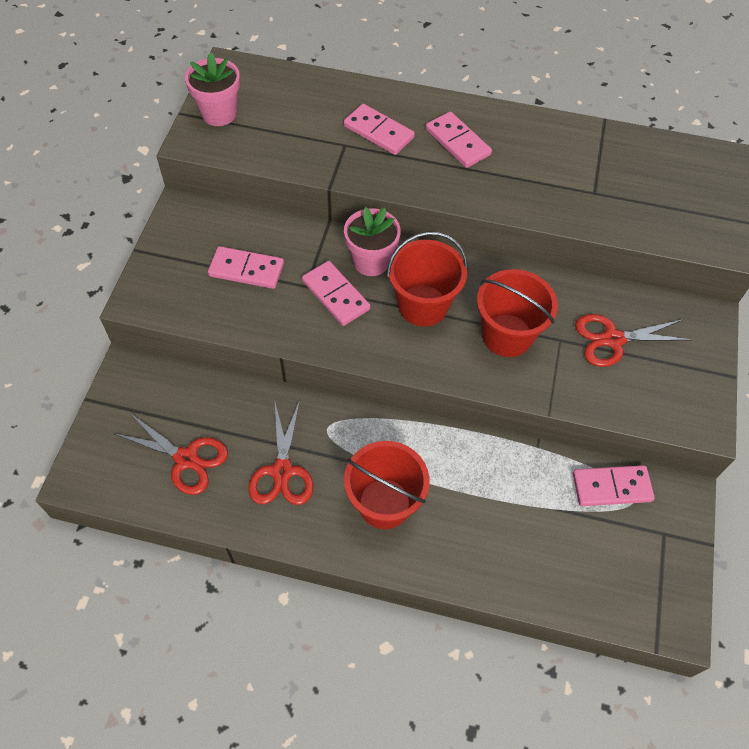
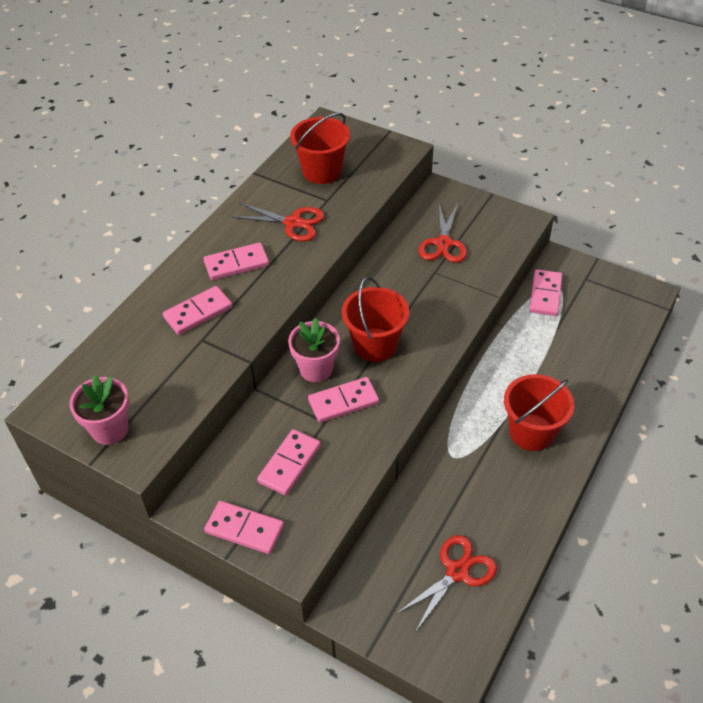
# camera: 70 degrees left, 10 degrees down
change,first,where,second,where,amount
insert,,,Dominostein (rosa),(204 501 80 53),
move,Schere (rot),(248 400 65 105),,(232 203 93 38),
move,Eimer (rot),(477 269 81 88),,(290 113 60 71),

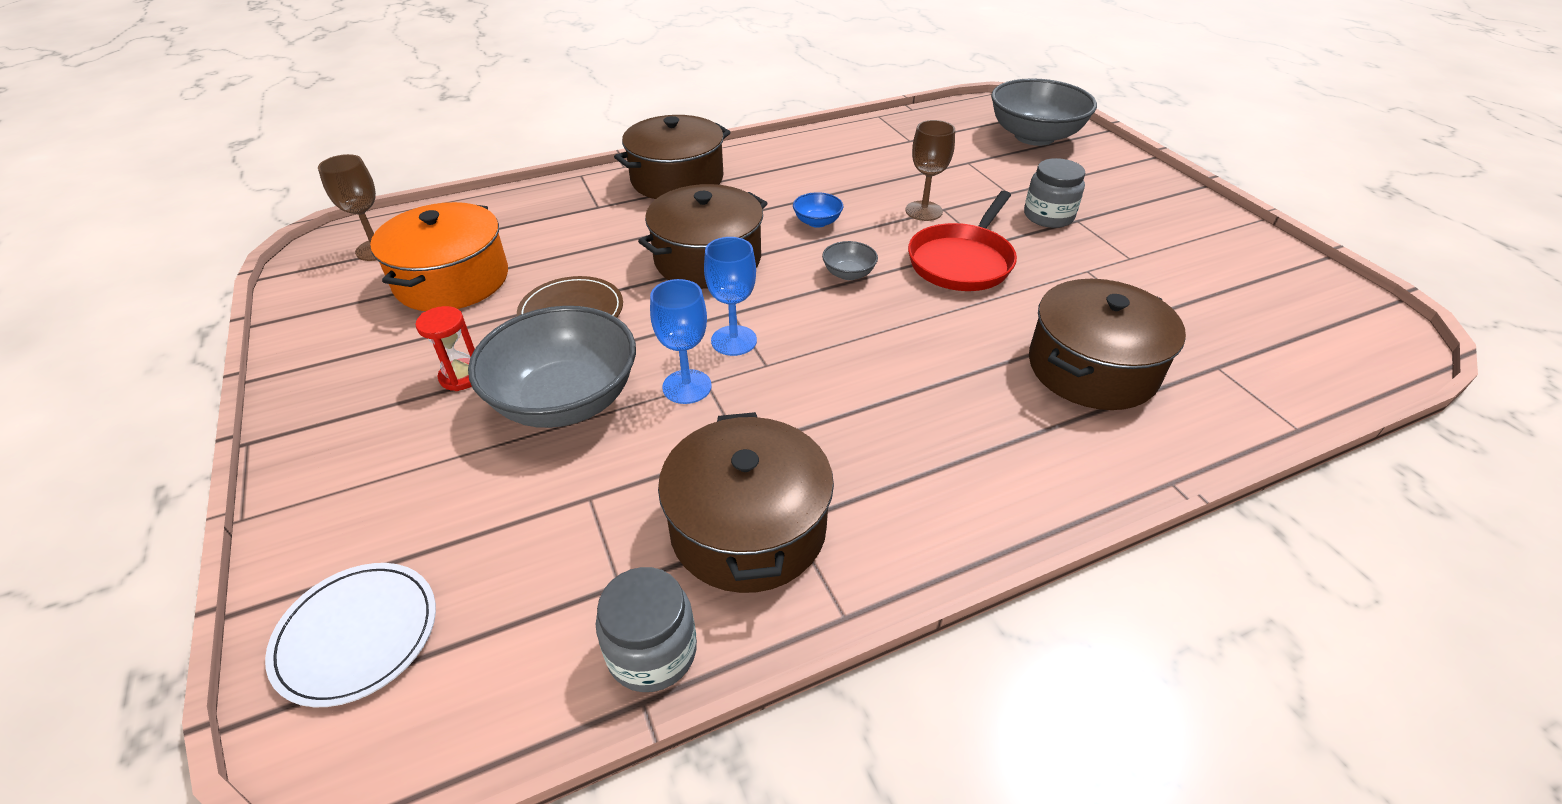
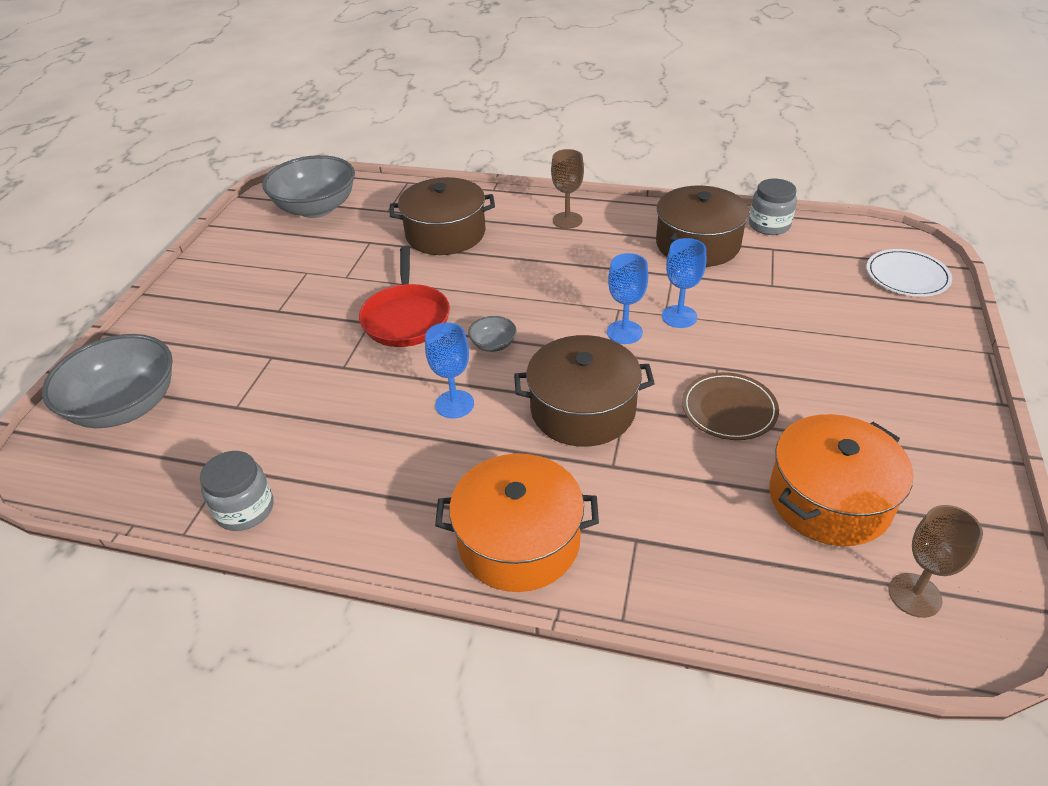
# camera: 140 degrees left, 0 degrees up
change,first,where,second,where,amount
delete,Sanduhr (rot),(416 306 59 85),,,
move,Schüssel (grau),(468 306 168 122),,(262 155 93 63),
move,Kelch (braun),(905 120 50 101),,(551 149 33 80),
move,Einmachglas (grau),(1024 158 61 70),,(200 451 73 80),
replace,Schüssel (blau),(793 192 50 36),Kelch (blau),(425 322 49 96),
recolor,Kochtopf (braun),(614 115 116 84),Kochtopf (orange),(435 453 164 139),
rotate,Pfanne (rot),(908 191 109 100),,(359 246 91 101),105 degrees clockwise

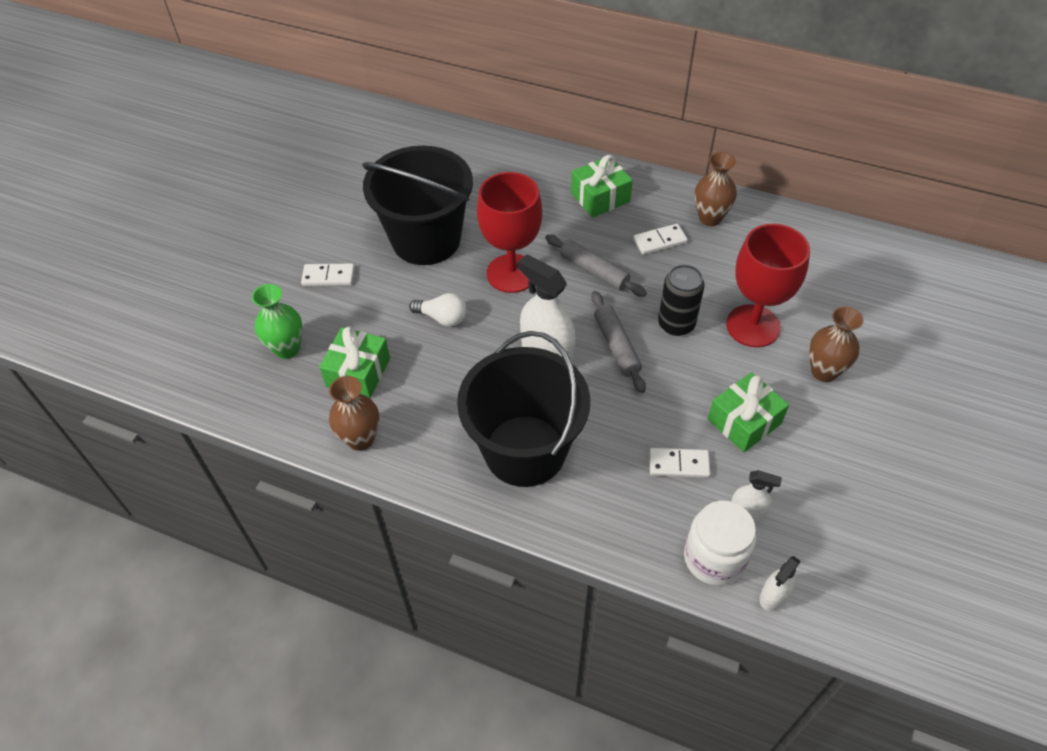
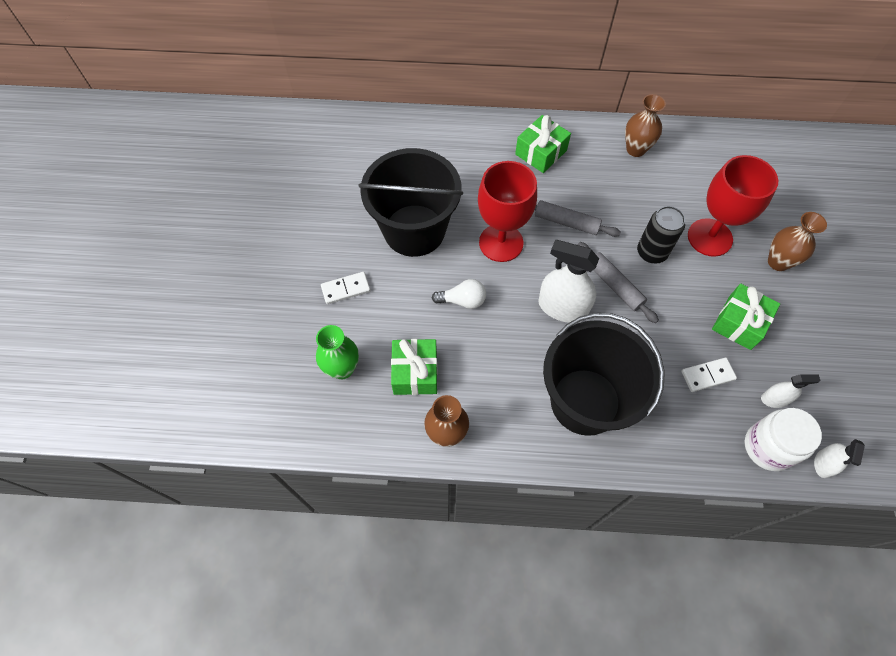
# camera: 20 degrees left, 10 degrees up
change,first,where,second,where,amount
delete,Dominostein (weiß),(633 224 55 31),,,

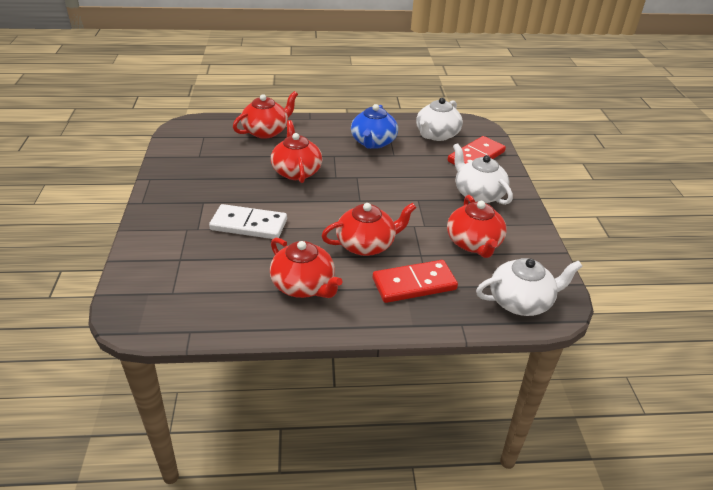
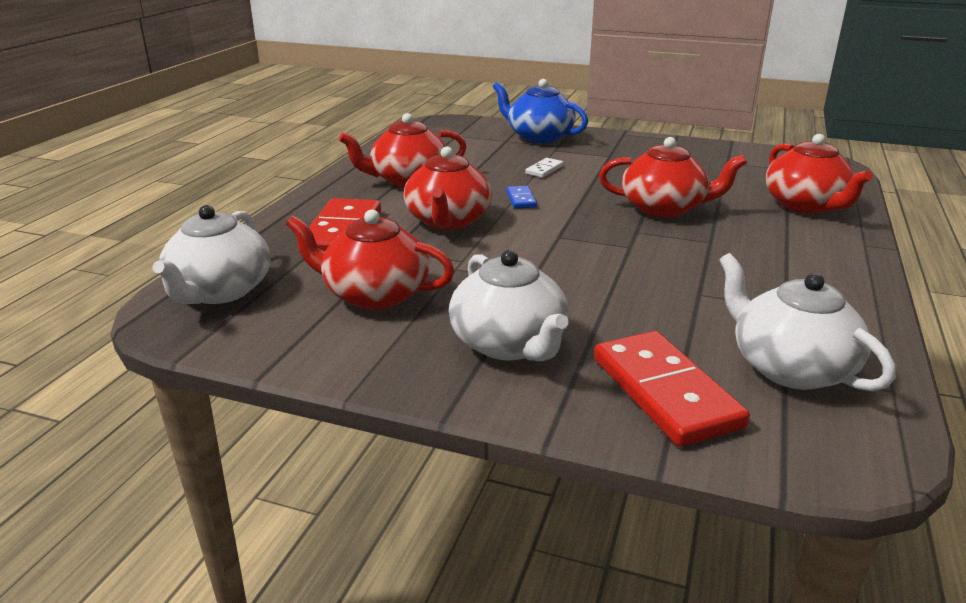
# camera: 115 degrees right, 10 degrees down
change,first,where,second,where,amount
insert,,,Dominostein (blau),(506 186 31 23),
move,Teekanne (blau),(351 104 47 45),,(493 79 95 64),
rotate,Teekanne (weiß),(453 143 60 62),,(449 250 120 111),75 degrees clockwise
resize,Dominostein (weiß),(209 204 78 35),,(525 158 39 20),x0.46

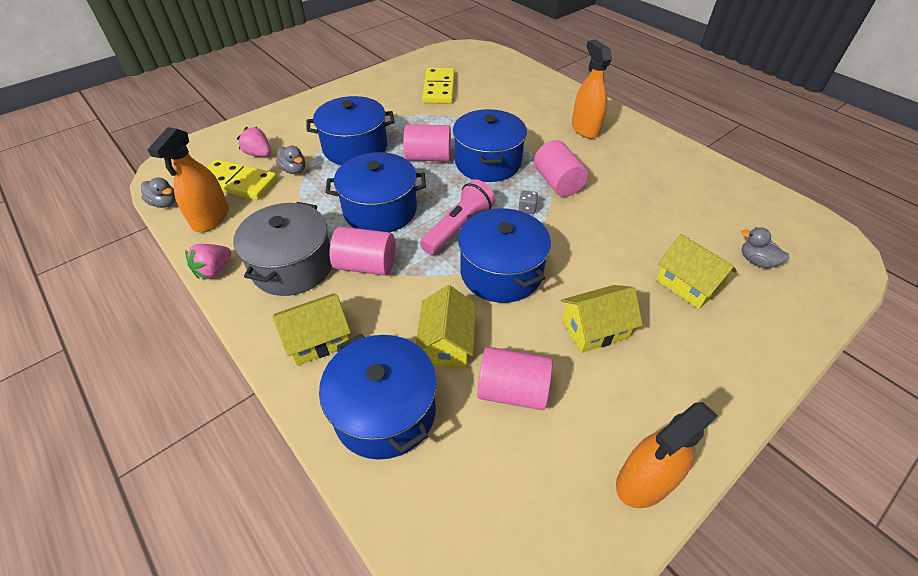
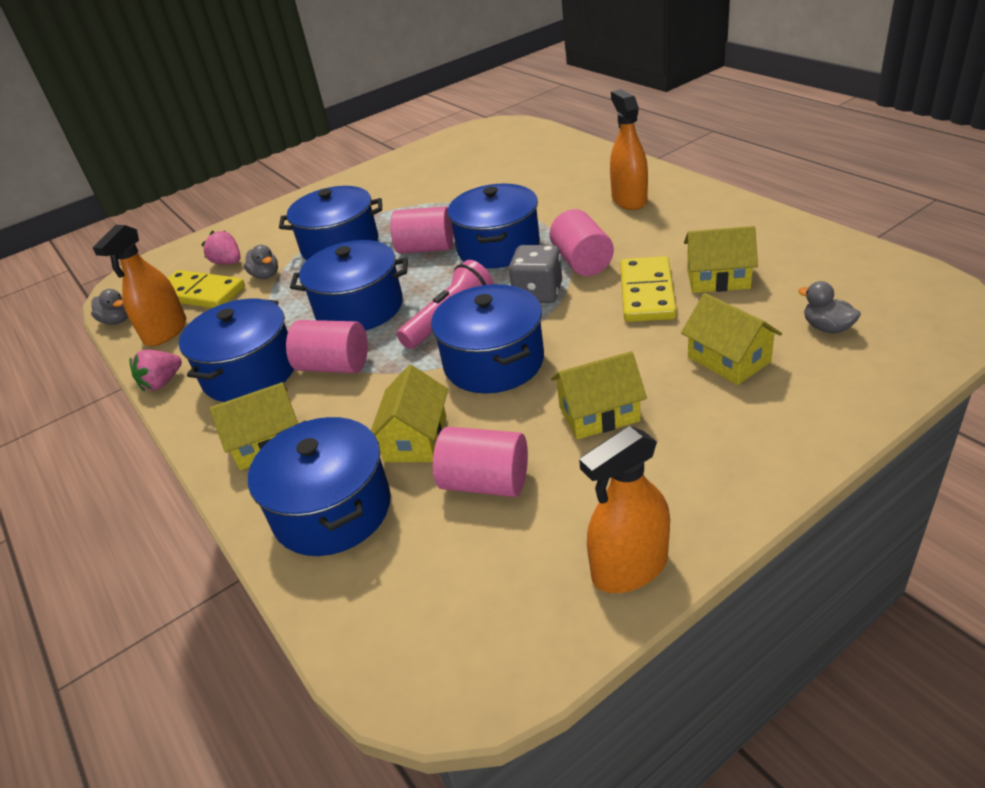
# camera: 10 degrees right, 10 degrees down
change,first,where,second,where,amount
insert,,,Haus (gelb),(684 226 74 67),
move,Dominostein (gelb),(422 68 33 36),,(621 256 56 66),
recolor,Kochtopf (grau),(233 202 99 94),Kochtopf (blau),(179 298 115 104),
resize,Spielwürfel (grau),(518 191 20 23),,(509 245 53 58),x2.06

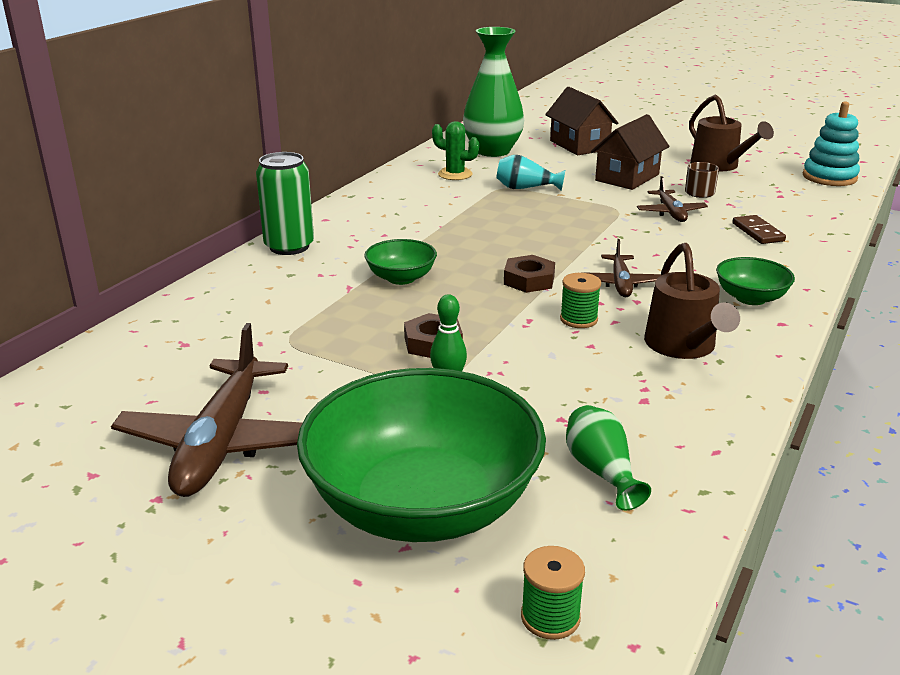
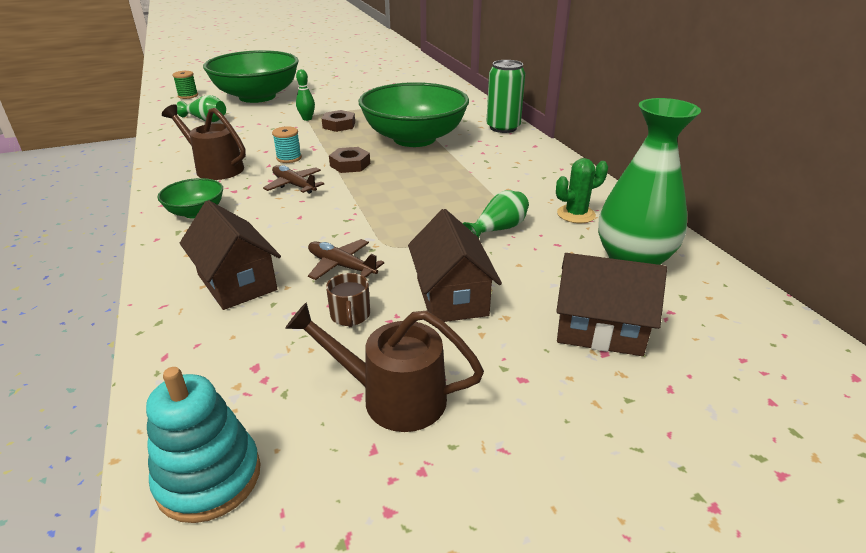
# camera: 130 degrees right, 5 degrees up
change,first,where,second,where,amount
delete,Flugzeug (braun),(111 323 191 174),,,
replace,Dominostein (braun),(732 215 54 29),Haus (braun),(180 200 101 110),
recolor,Vase (türkis),(496 155 69 36),Vase (grün),(463 190 66 48),
recolor,Garnrolle (grün),(560 273 41 55),Garnrolle (türkis),(272 126 30 37),
resize,Schüssel (grün),(364 239 73 46),,(359 82 110 65),x2.23

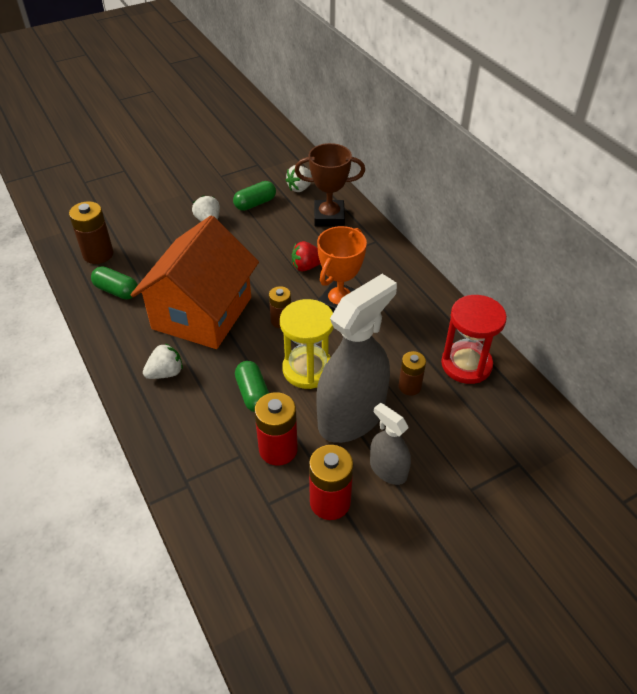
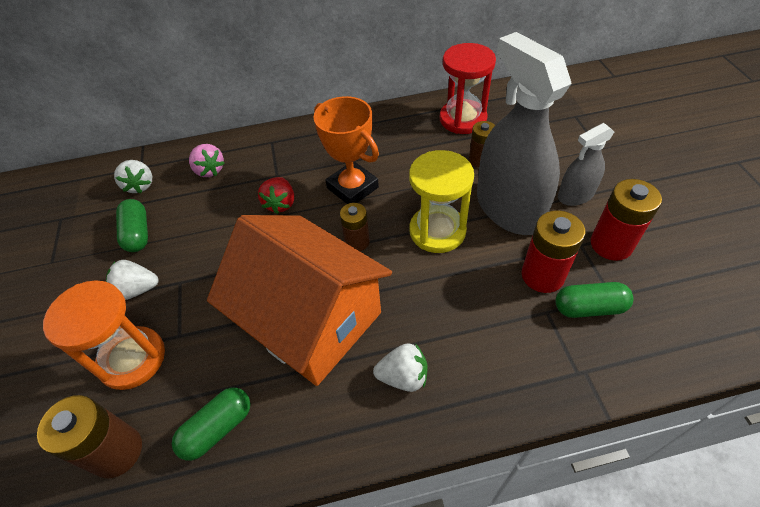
# camera: 70 degrees left, 5 degrees up
change,first,where,second,where,amount
insert,,,Sanduhr (orange),(43 280 122 110),
move,Kapsel (grün),(235 361 34 51),,(555 282 78 36),
replace,Pokal (braun),(295 143 70 83),Erdbeere (rosa),(189 144 35 33),
rotate,Erdbeere (weiß),(143 343 40 36),,(373 343 55 49),105 degrees clockwise

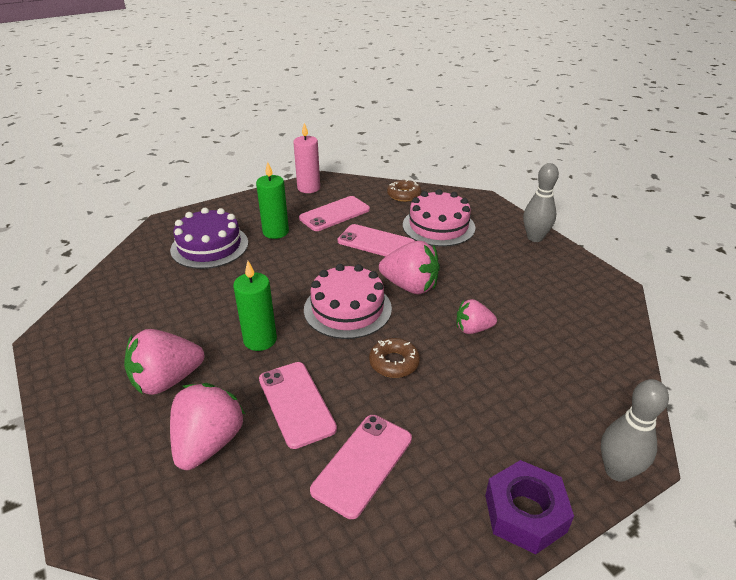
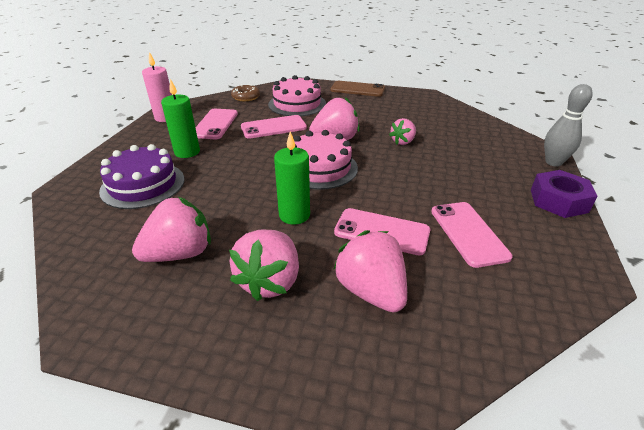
# camera: 45 degrees left, 0 degrees up
change,first,where,second,where,amount
delete,Donut (braun),(369 338 51 40),,,
insert,,,Erdbeere (rosa),(132 197 79 65),
replace,Bowlingkegel (grau),(523 163 36 79),Handy (braun),(331 81 54 16),

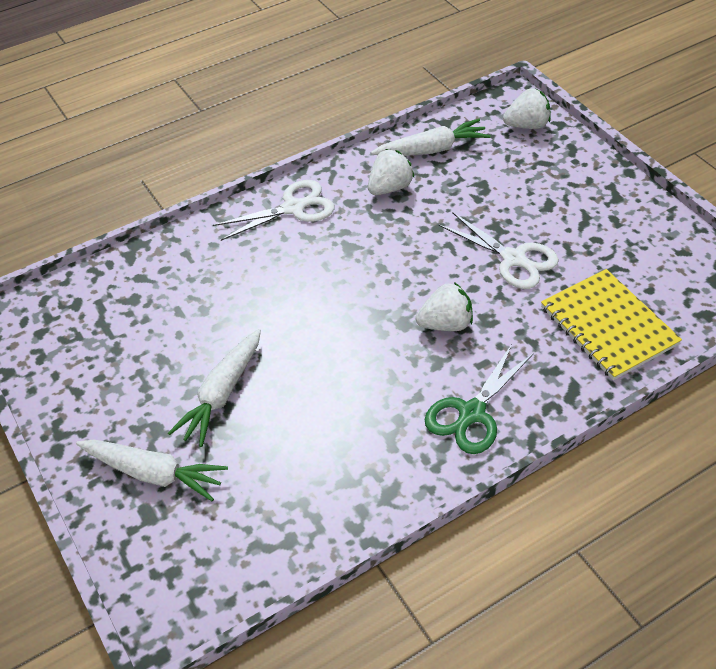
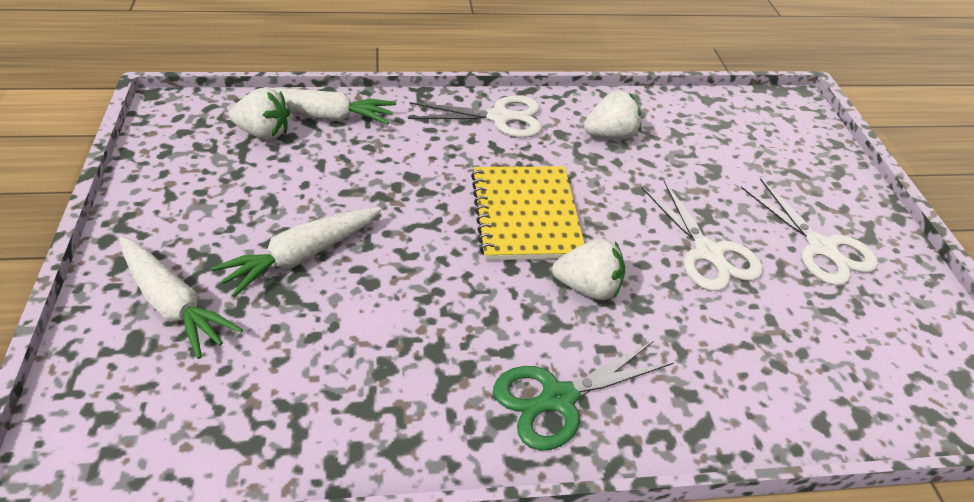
# camera: 20 degrees right, 5 degrees down
change,first,where,second,where,amount
insert,,,Schere (weiß),(741 178 137 107),
move,Karotte (weiß),(371 119 120 37),,(251 88 145 37),
move,Erdbeere (weiß),(503 88 48 41),,(229 87 61 53),
move,Notizbuch (gelb),(541 269 141 111),,(471 167 114 93),

